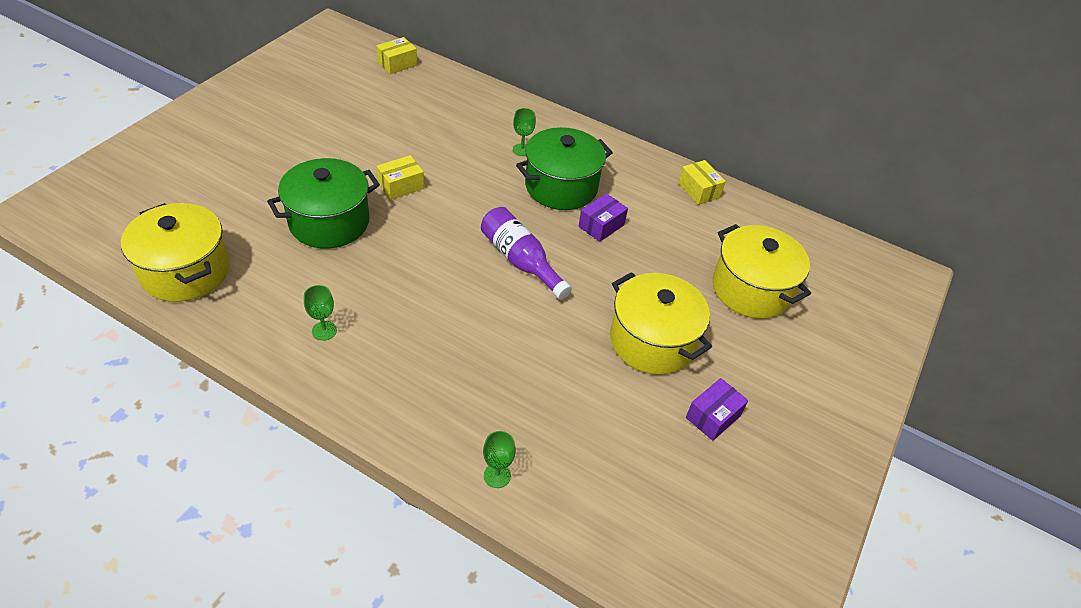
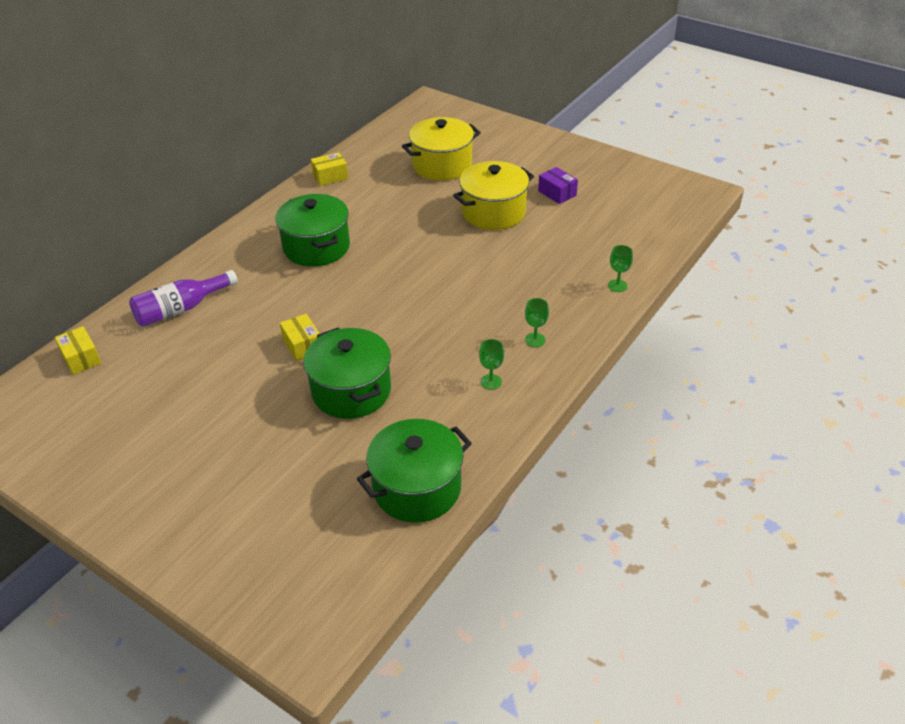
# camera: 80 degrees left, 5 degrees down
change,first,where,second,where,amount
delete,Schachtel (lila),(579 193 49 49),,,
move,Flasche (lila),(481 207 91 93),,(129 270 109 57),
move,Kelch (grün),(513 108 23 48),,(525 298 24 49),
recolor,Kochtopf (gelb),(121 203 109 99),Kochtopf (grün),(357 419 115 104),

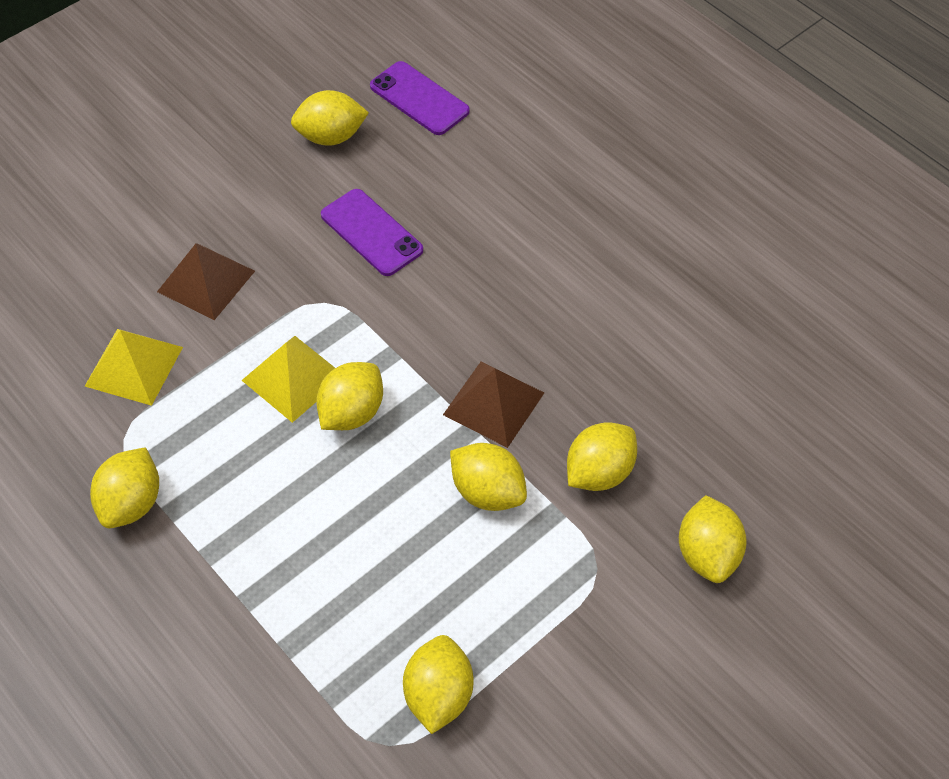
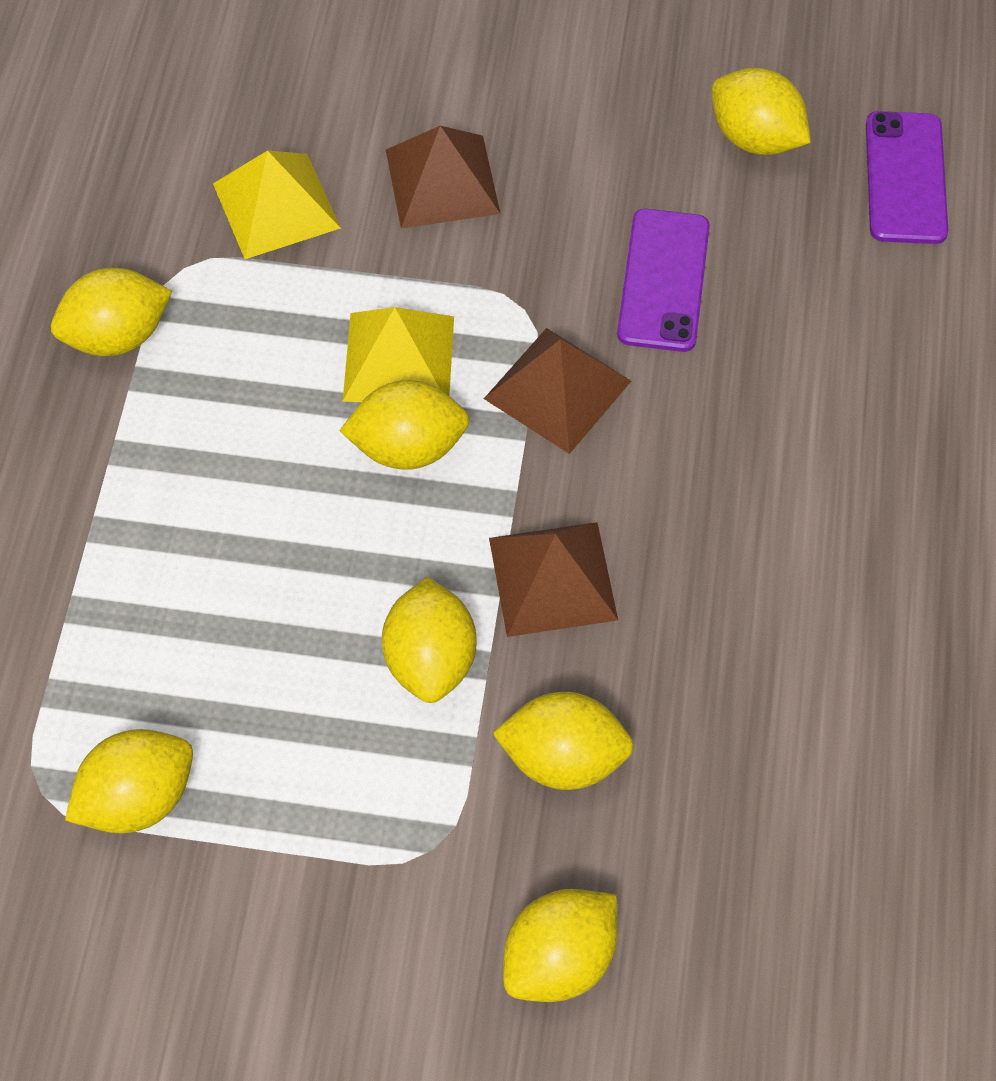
# camera: 50 degrees right, 5 degrees up
change,first,where,second,where,amount
insert,,,Pyramide (braun),(484 328 147 126),

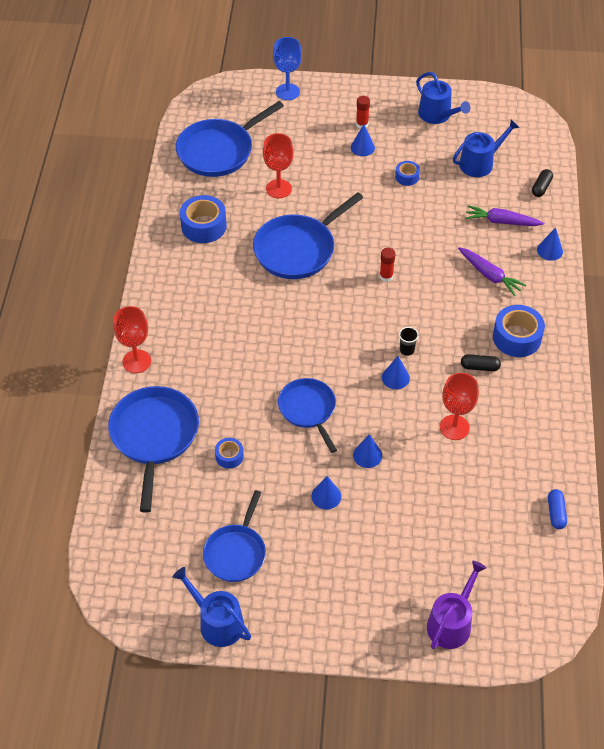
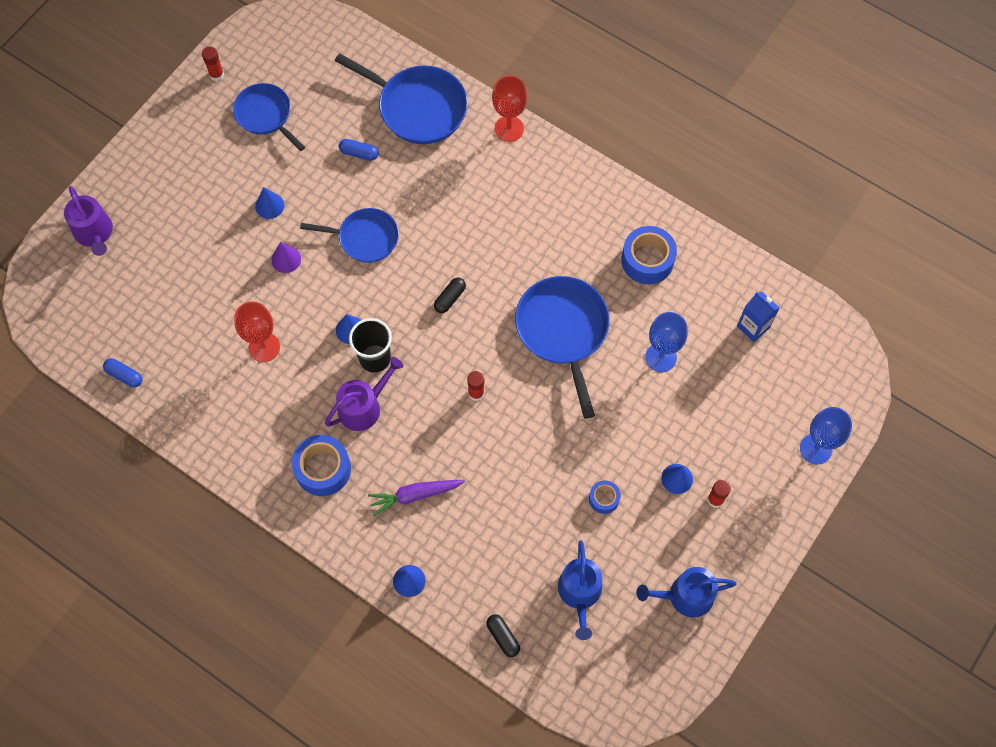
# camera: 120 degrees right, 15 degrees up
change,first,where,second,where,amount
delete,Karotte (lila),(465 205 79 21),,,
insert,,,Gießkanne (lila),(325 357 78 74),
move,Kapsel (schwarz),(461 354 40 17),,(434 277 32 36),
replace,Gießkanne (blau),(173 567 78 80),Klebestift (rot),(202 47 22 34),
replace,Pfanne (blau),(176 101 108 76),Getränkekarton (blau),(737 292 42 50),
replace,Klebeband (blau),(215 438 29 31),Kapsel (blau),(339 139 40 22),
recolor,Kelch (rot),(263 133 31 65),Kelch (blau),(645 312 43 60),
recolor,Kegel (blau),(353 434 29 34),Kegel (lila),(272 242 29 31),
resize,Becher (schwarz),(399 327 20 29),,(349 318 43 55),x1.92

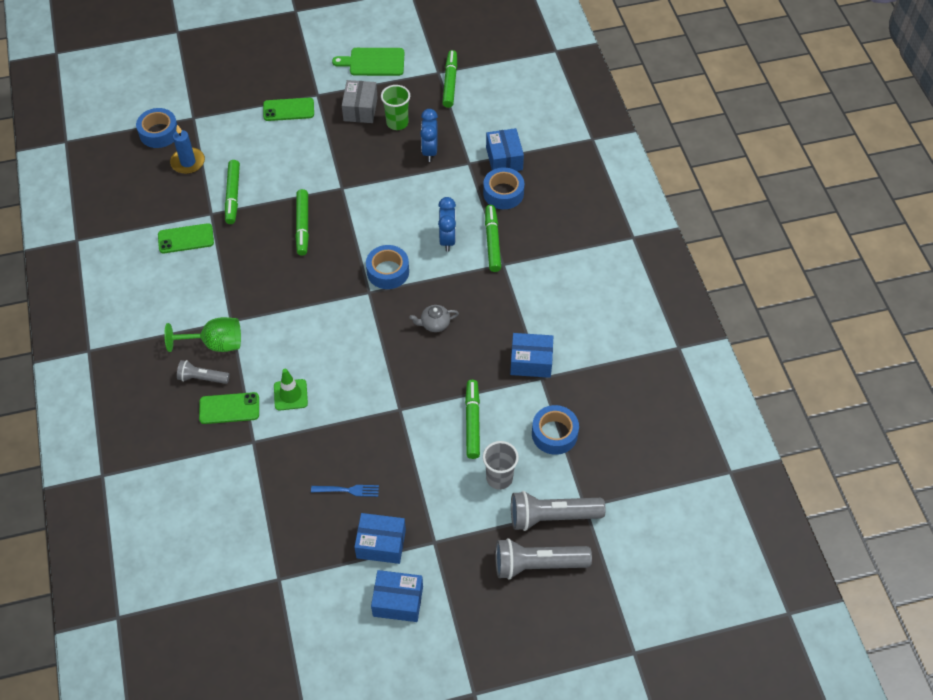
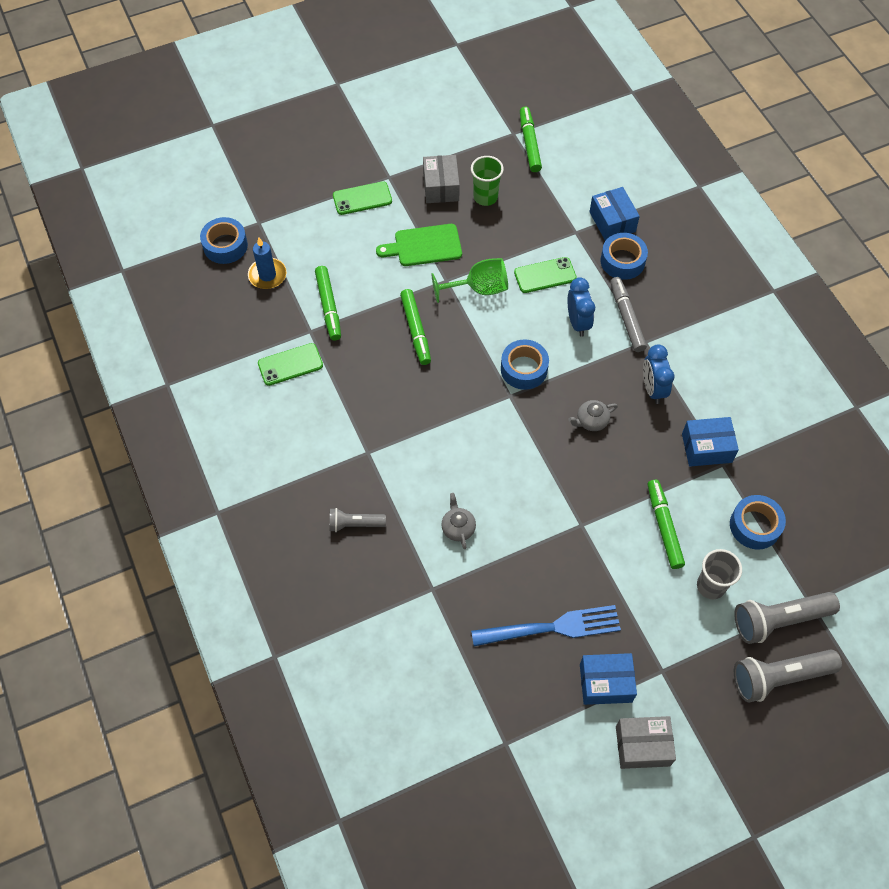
# camera: 10 degrees left, 5 degrees up
change,first,where,second,where,amount
move,Kelch (grün),(164 317 77 35),,(431 258 77 45),
move,Handy (grün),(199 392 60 32),,(514 257 63 36),
move,Schneidebrett (grün),(332 48 72 28),,(376 224 86 42),
move,Wecker (blau),(420 109 18 53),,(643 344 32 60),
replace,Leitkegel (grün),(274 369 34 41),Teekanne (grau),(441 493 35 56),
recolor,Schachtel (blau),(371 570 52 52),Schachtel (grau),(616 716 60 53),
recolor,Filzstift (grün),(485 205 16 67),Filzstift (grau),(610 277 37 75),
resize,Gabel (blau),(311 485 68 12),,(471 605 150 41),x1.97

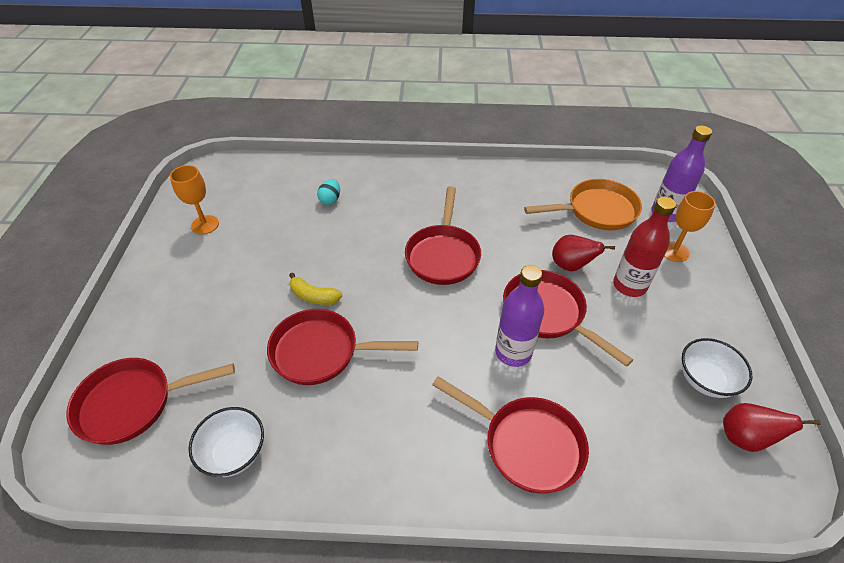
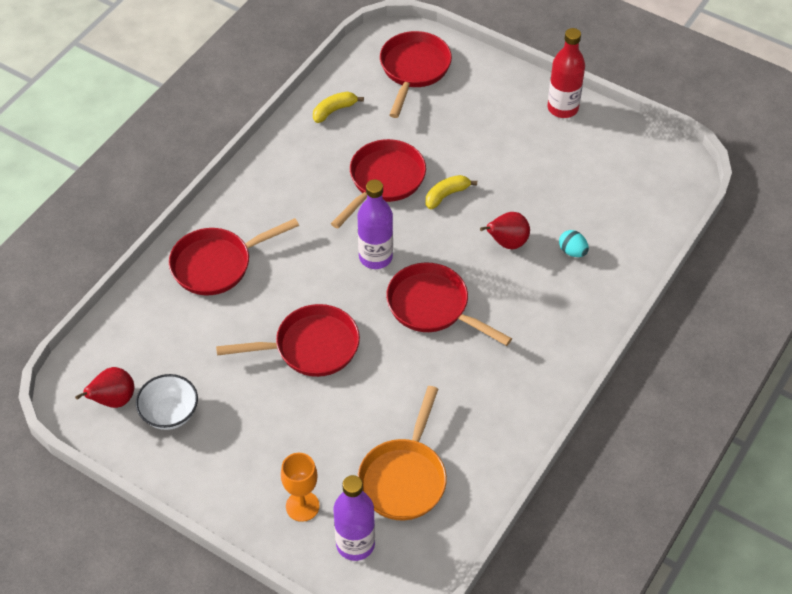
# camera: 120 degrees right, 5 degrees up
change,first,where,second,where,amount
delete,Kelch (orange),(170 165 49 69),,,
move,Flasche (lila),(495 265 49 102),,(358 179 35 90),
move,Birne (rot),(552 235 63 36),,(480 212 50 37),
move,Flasche (rot),(613 197 63 100),,(548 28 37 90),
replace,Schüssel (weiß),(189 407 75 70),Banane (gelb),(313 92 51 31),

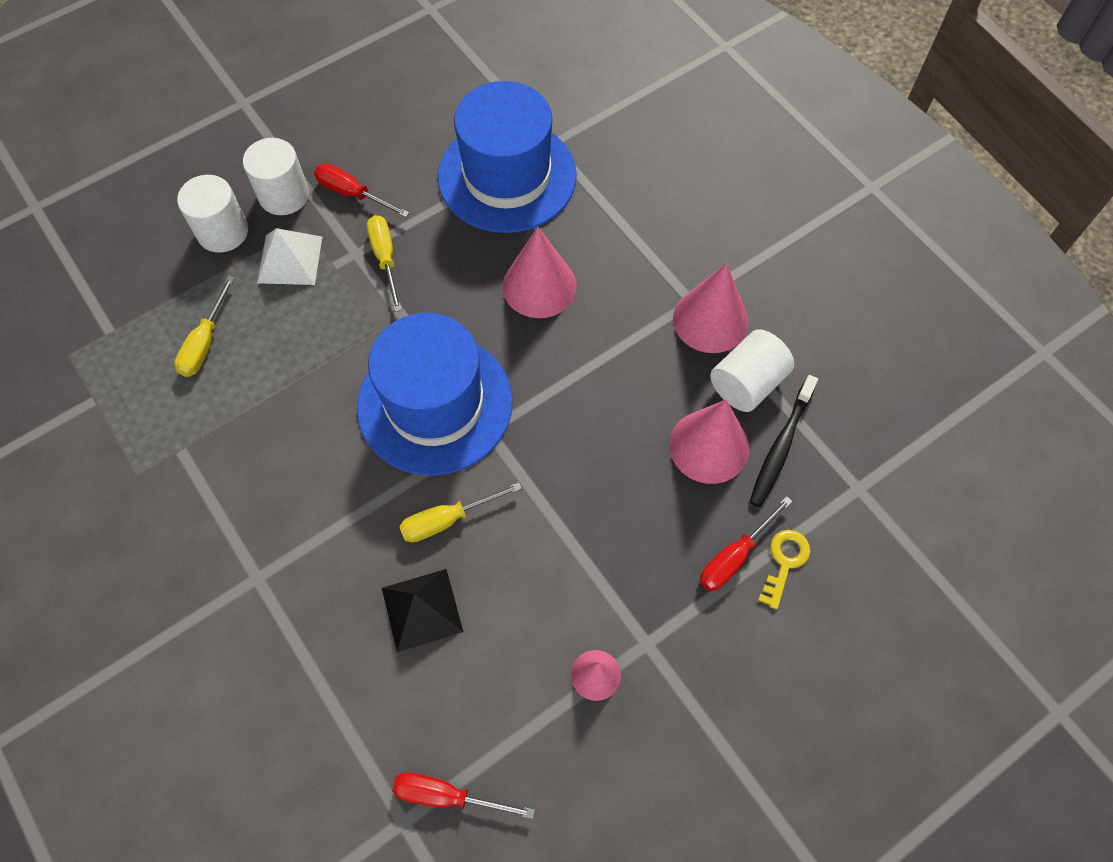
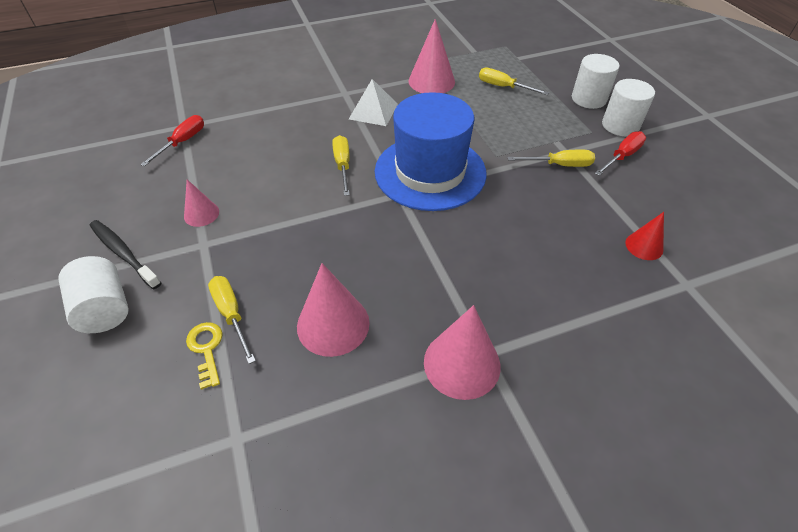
# camera: 105 degrees right, 15 degrees down
change,first,where,second,where,amount
delete,Pyramide (schwarz),(382 569 81 83),,,
move,Pyramide (weiß),(257 228 65 57),,(349 79 49 47),
move,Kegel (rosa),(503 227 74 91),,(409 19 46 74),
move,Vollzylinder (weiß),(710 329 84 83),,(59 256 70 77),
move,Zahnbürste (schwarz),(750 375 68 132),,(90 220 71 69),
replace,Hut (blau),(438 81 139 152),Kegel (rot),(625 212 39 48),
recolor,Schraubenzieher (rot),(700 496 92 95),Schraubenzieher (gelb),(208 276 48 88),
rotate,Schlüssel (gelb),(758 530 52 79),,(186 322 37 68),150 degrees counterclockwise

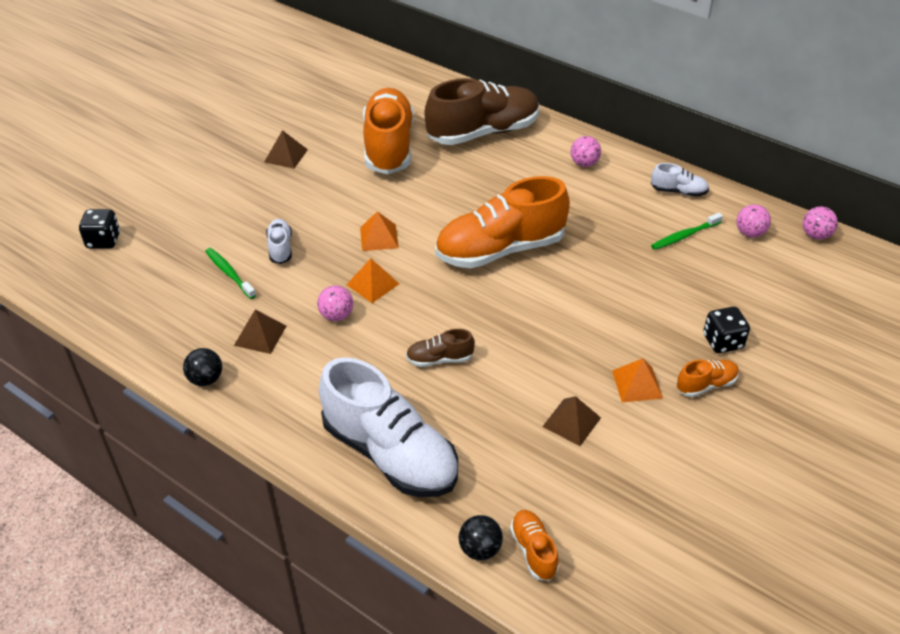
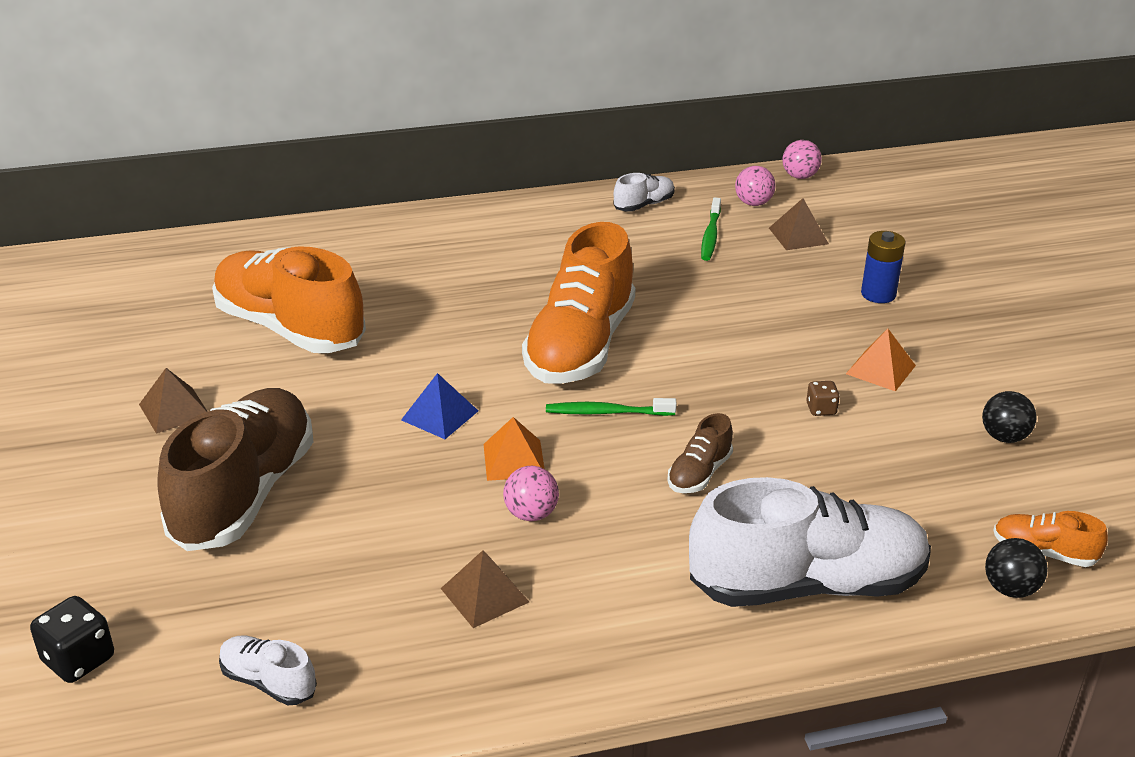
# camera: 50 degrees left, 10 degrees down
change,first,where,second,where,amount
delete,Ball (rosa),(570 136 31 31),,,
delete,Schuh (orange),(676 360 63 37),,,
insert,,,Spielwürfel (braun),(806 381 34 35),
move,Ball (schwarz),(183 348 39 38),,(982 391 55 52),
move,Zahnbürste (grün),(205 248 51 51),,(546 398 131 18),
move,Schuh (weiß),(266 219 26 45),,(219 636 98 69),
move,Schuh (braun),(425 78 114 67),,(157 388 156 163),
move,Pyramide (braun),(542 396 59 50),,(769 198 60 52),
replace,Spielwürfel (schwarz),(703 307 47 46),Batterie (blau),(861 231 45 72),
recolor,Pyramide (orange),(360 211 39 40),Pyramide (blau),(401 373 77 66),

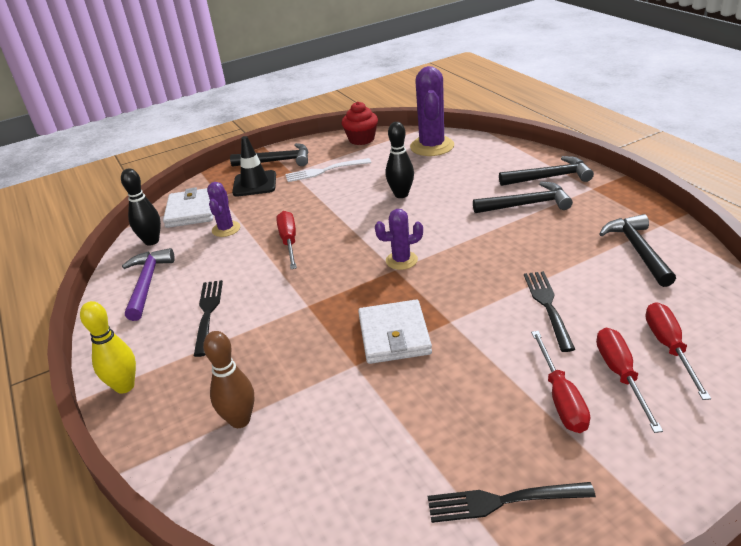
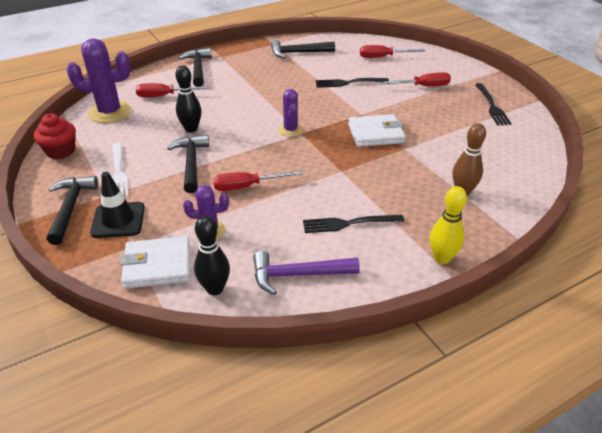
# camera: 95 degrees left, 5 degrees up
change,first,where,second,where,amount
move,Hammer (schwarz),(473 182 100 31),,(167 135 42 58),
move,Schraubenzieher (rot),(596 328 67 105),,(136 83 74 14),

